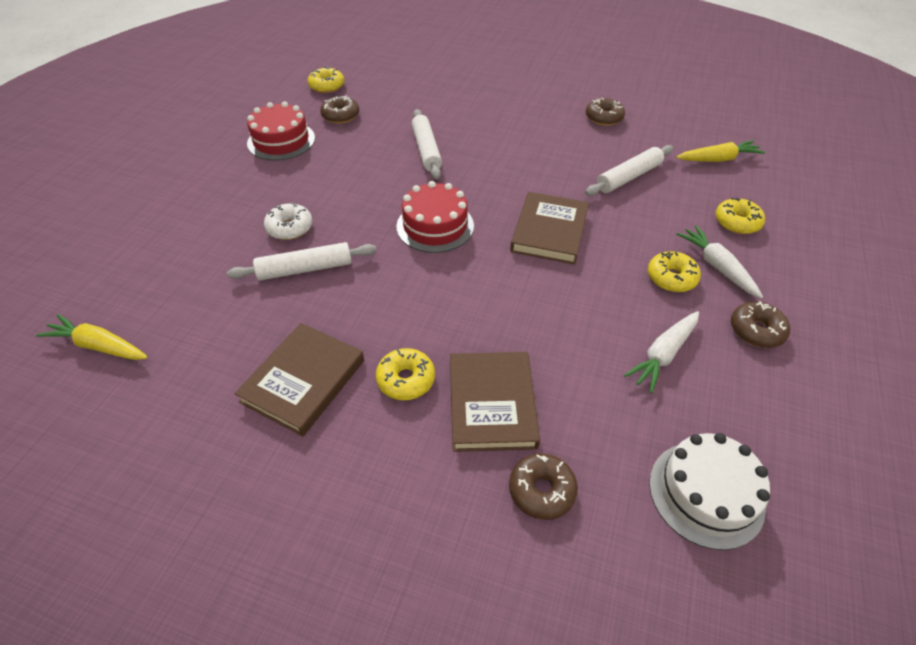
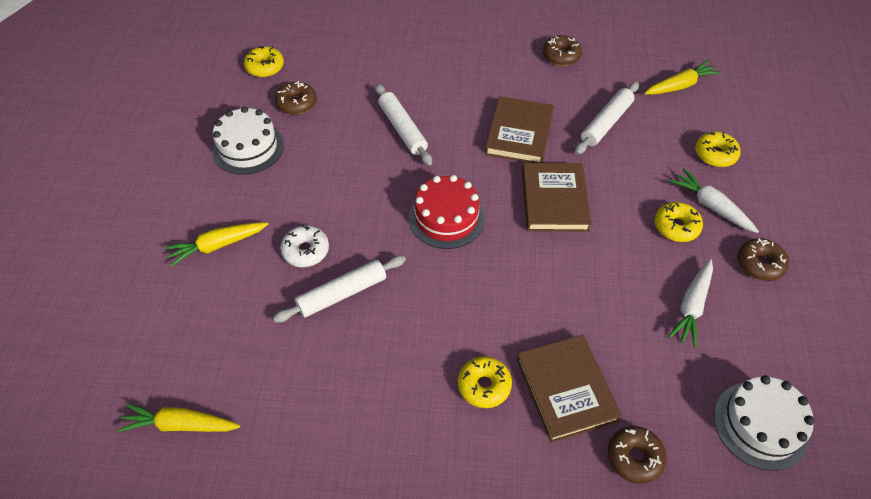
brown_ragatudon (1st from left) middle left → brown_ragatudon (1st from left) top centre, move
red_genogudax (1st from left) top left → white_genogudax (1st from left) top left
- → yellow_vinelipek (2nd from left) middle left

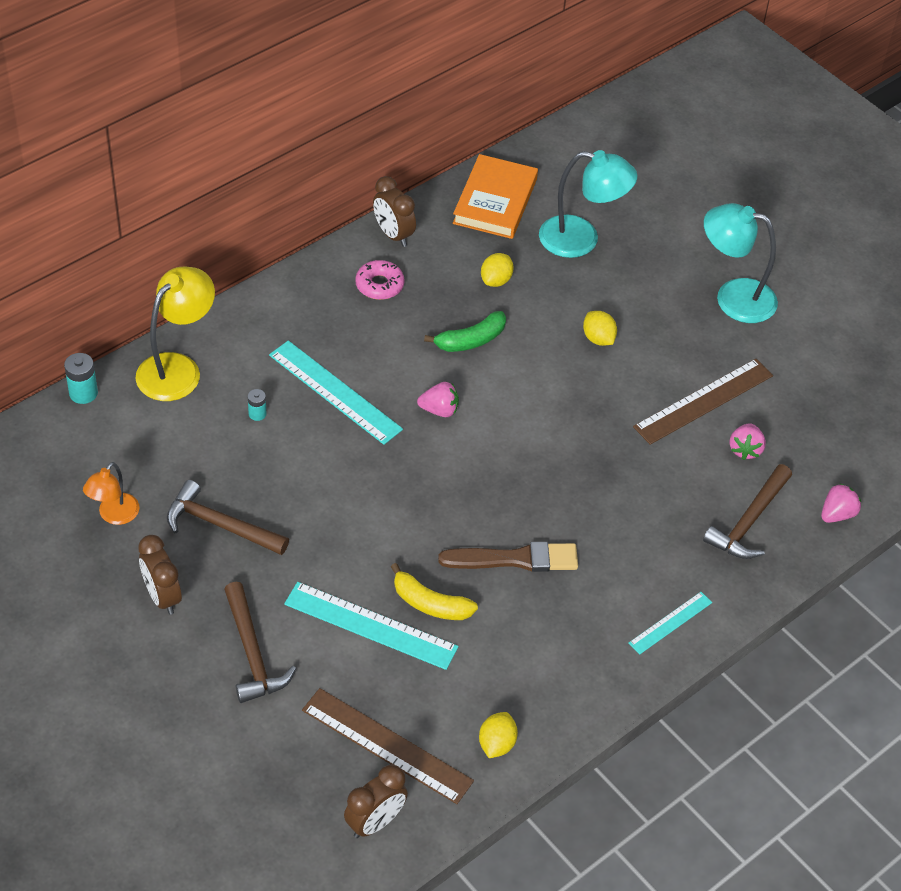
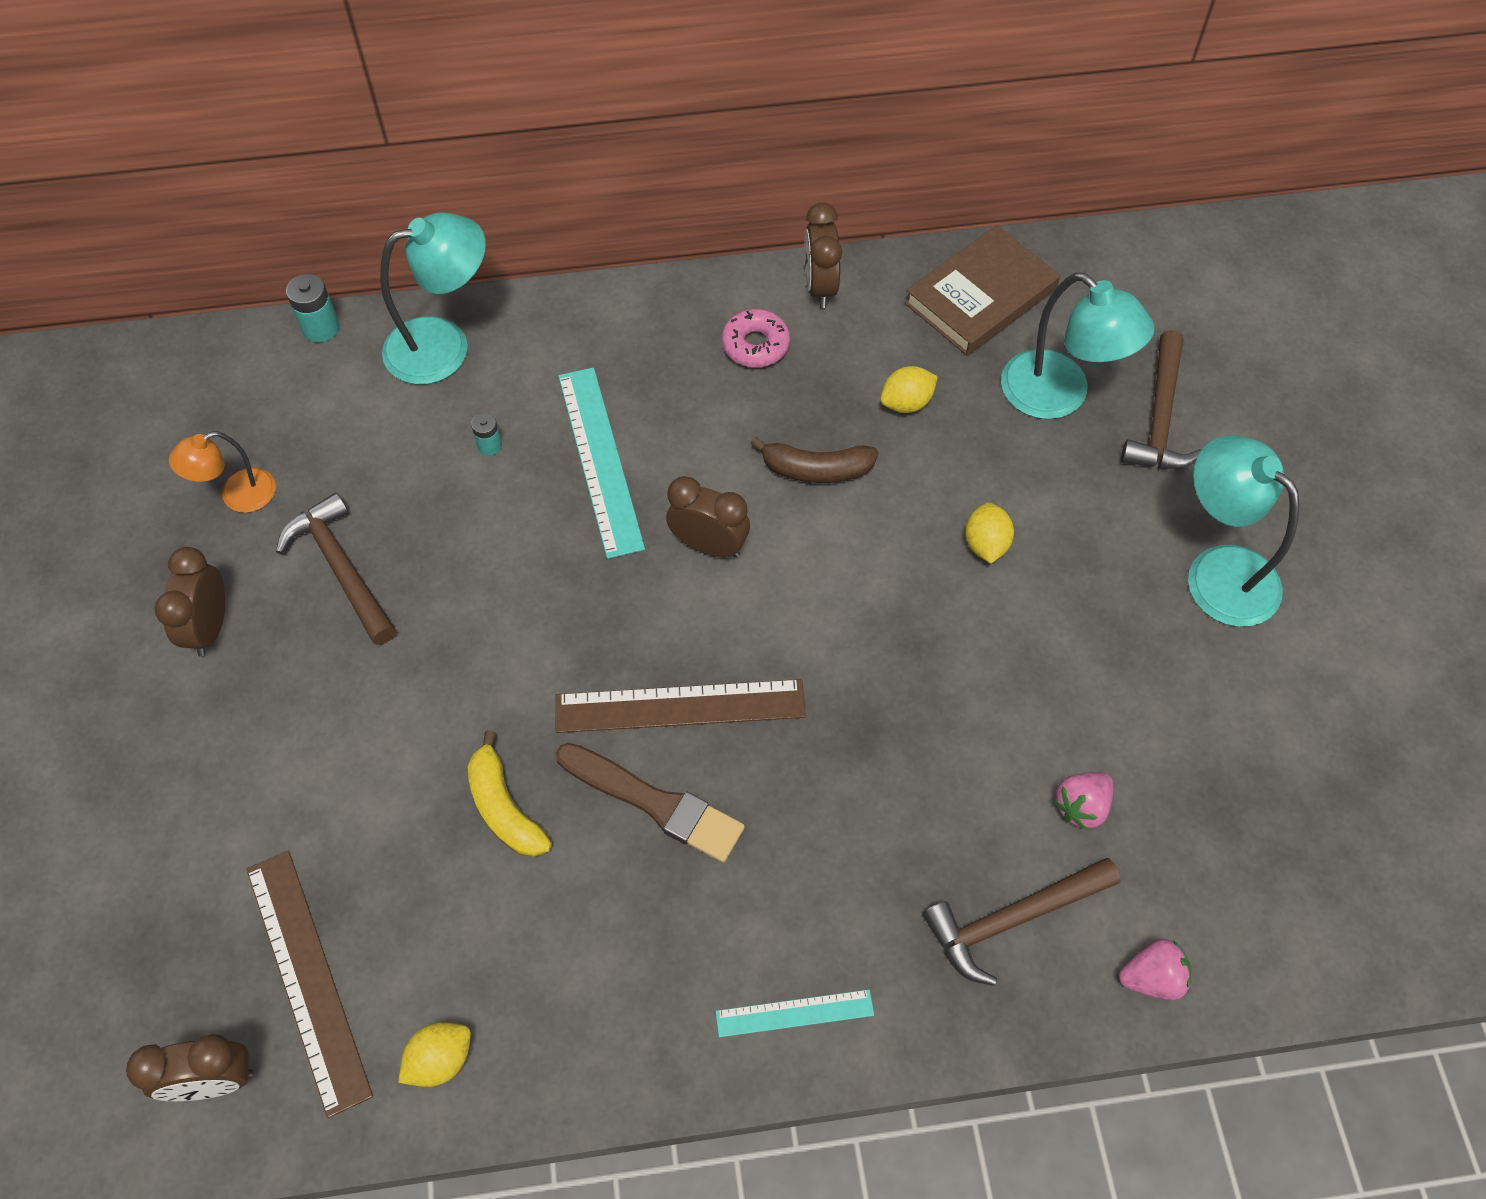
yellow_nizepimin middle left → turquoise_nizepimin (1st from left) top left
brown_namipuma (2nd from left in the first image) bottom left → brown_namipuma (3rd from left) top right, move
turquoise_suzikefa (2nd from left) bottom centre → -
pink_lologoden (1st from left) centre → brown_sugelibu (3rd from left) centre
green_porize centre → brown_porize centre
orange_ragatudon top centre → brown_ragatudon top centre
brown_suzikefa (2nd from left) middle right → brown_suzikefa (2nd from left) centre, move

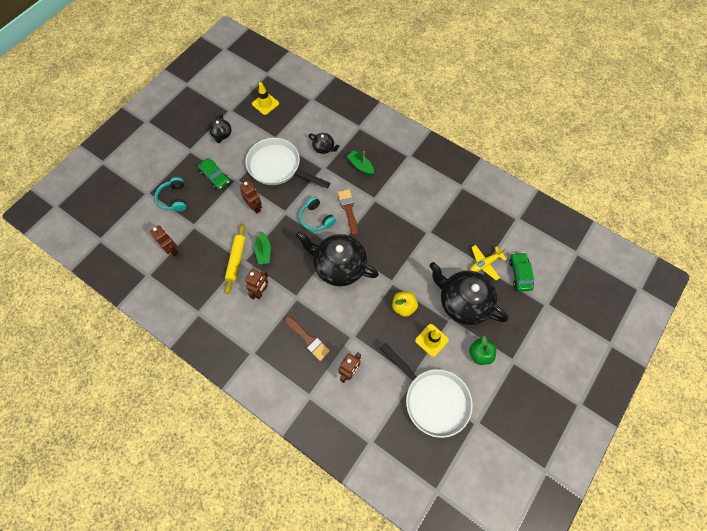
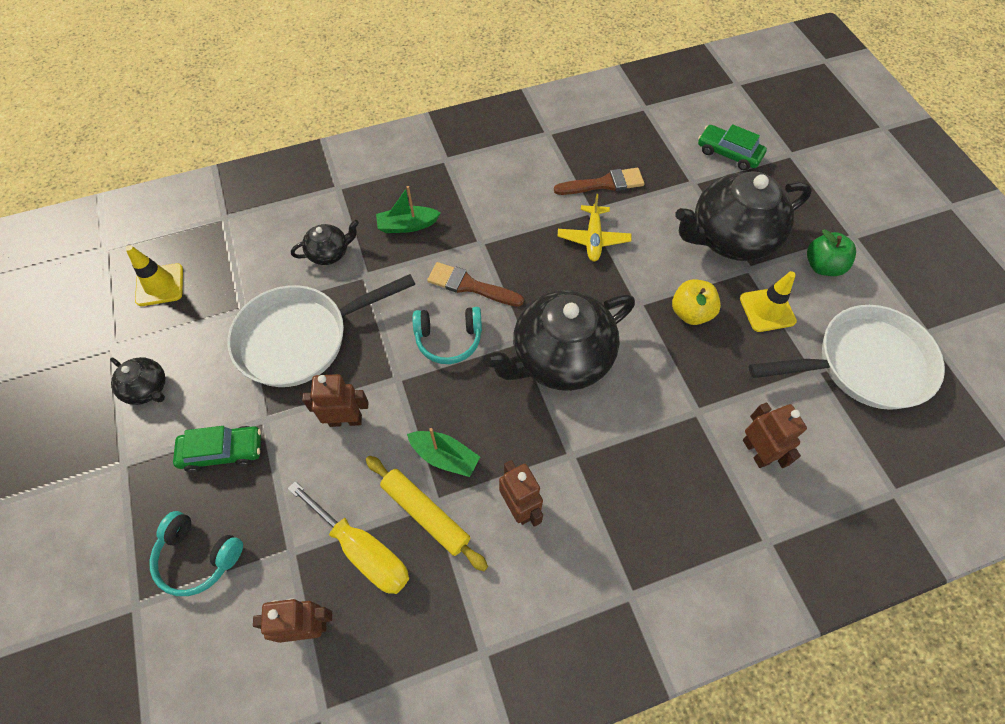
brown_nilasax (1st from left in the first image) centre → brown_nilasax (2nd from left) top centre, move
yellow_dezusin middle right → yellow_dezusin top centre, move
- → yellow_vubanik bottom centre

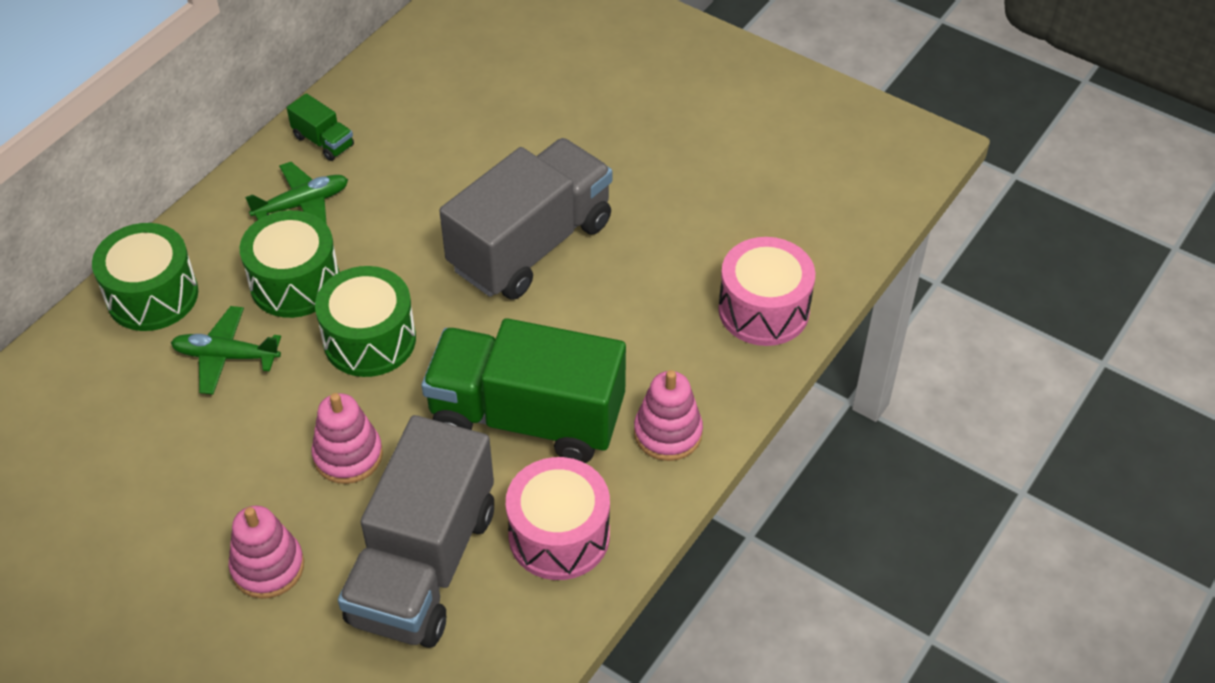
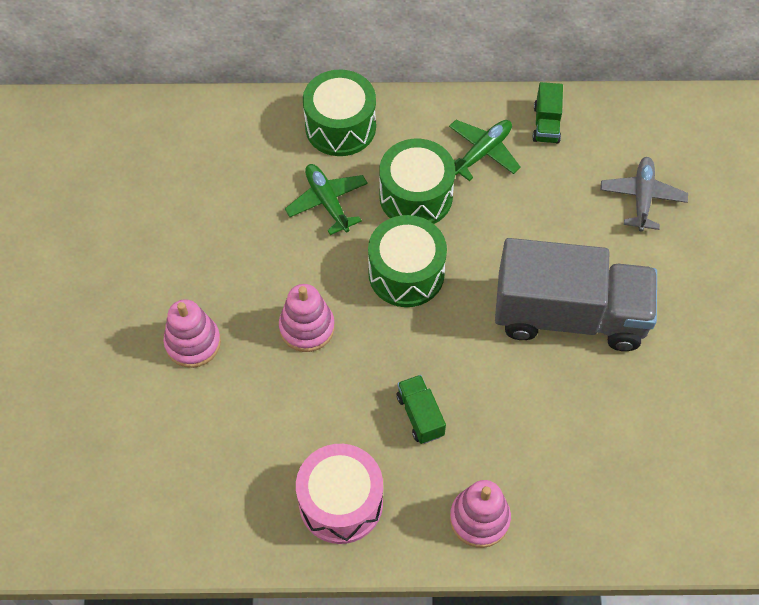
green_dezusin (2nd from left) top left → green_dezusin (2nd from left) top centre, 75 degrees counterclockwise
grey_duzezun (1st from left) bottom centre → -
green_duzezun (2nd from left in the first image) centre → green_duzezun (1st from left) bottom centre, x0.40
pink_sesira (2nd from left) centre → -
- → grey_dezusin top right

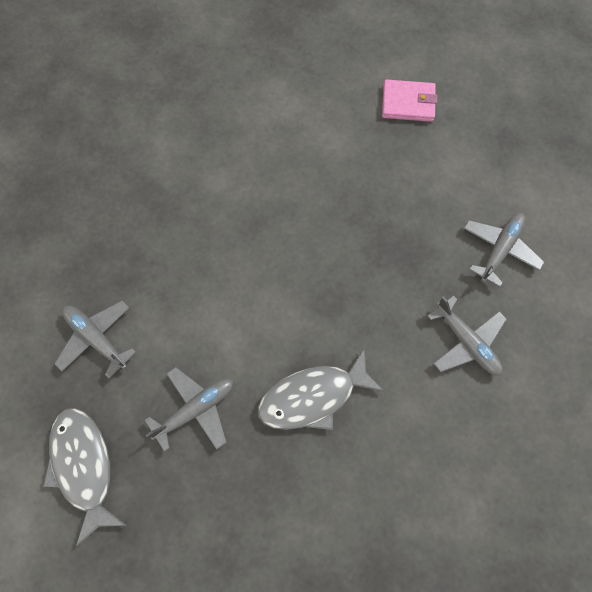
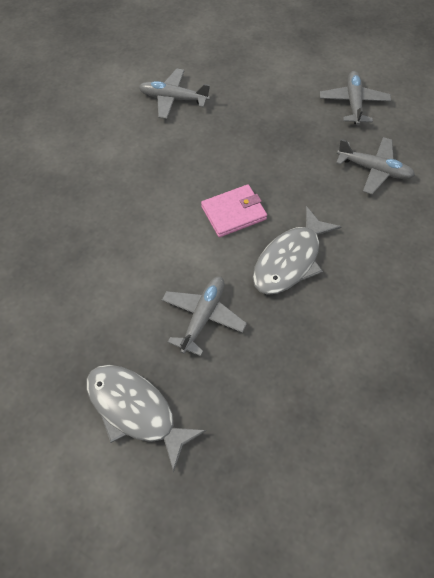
grey_dezusin (1st from left) middle left → grey_dezusin (1st from left) top centre, move
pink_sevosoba top right → pink_sevosoba centre, move

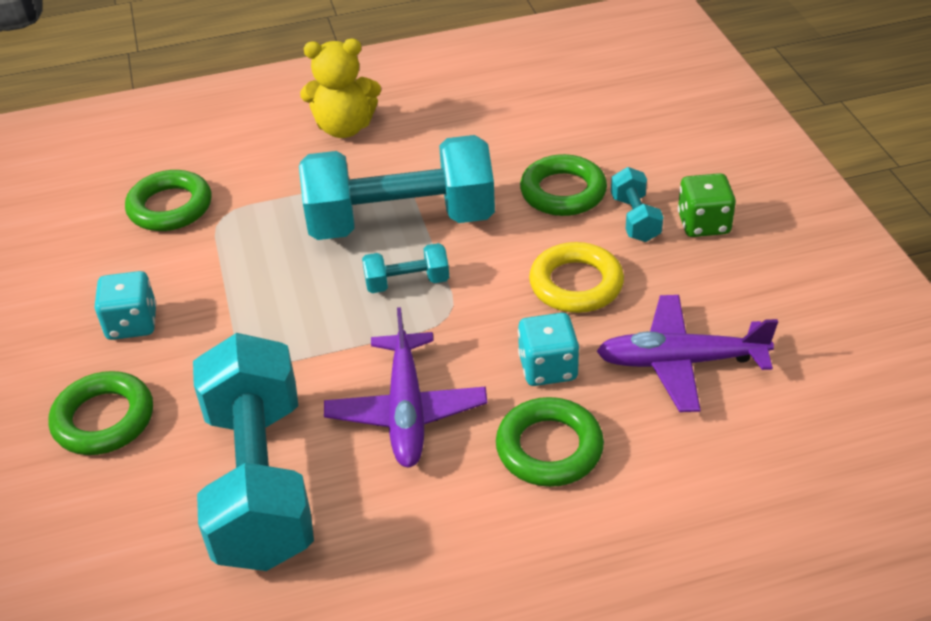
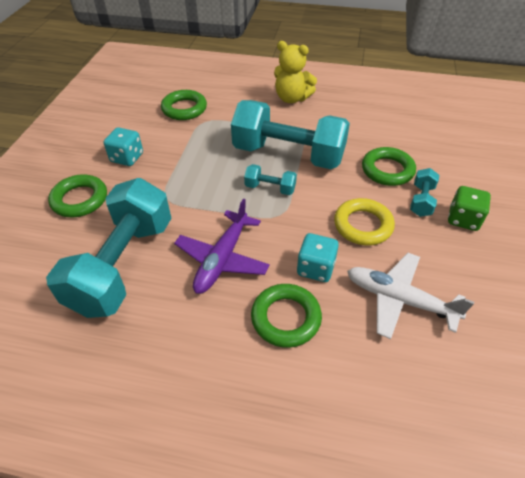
purple_dezusin (2nd from left) middle right → white_dezusin middle right

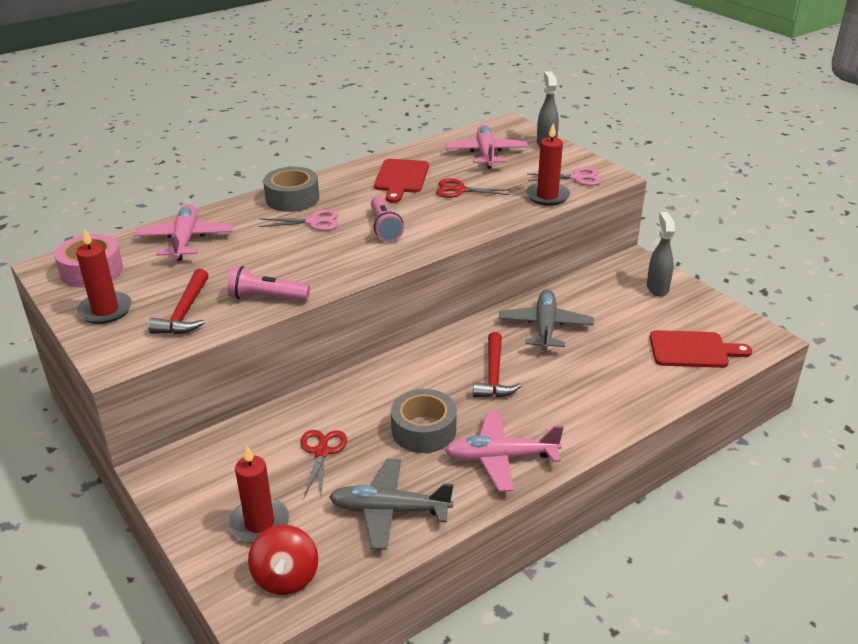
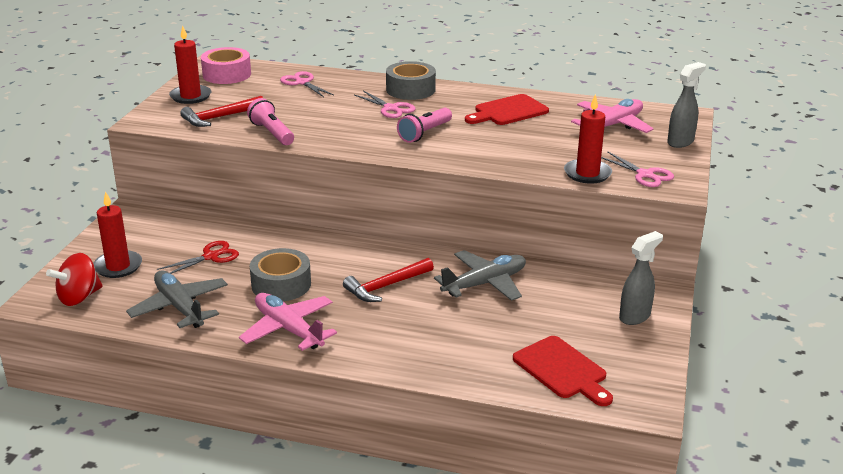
pink_dezusin (1st from left) middle left → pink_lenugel (1st from left) top centre
red_lenugel (2nd from left) top centre → -

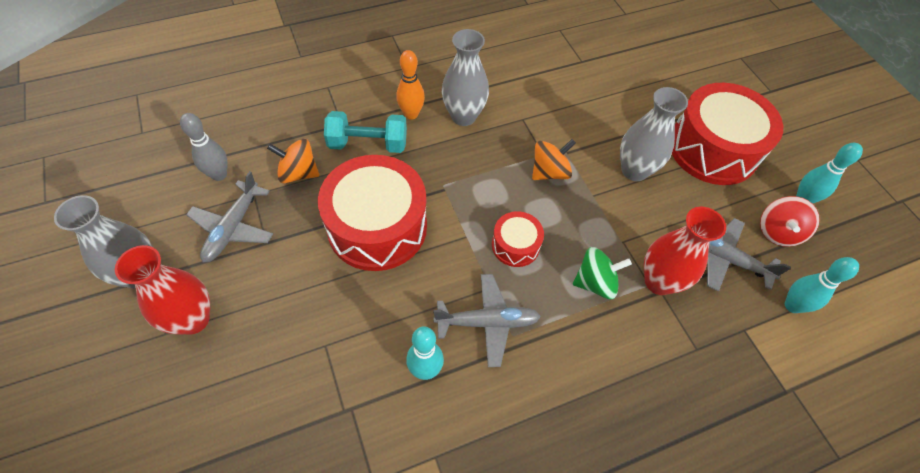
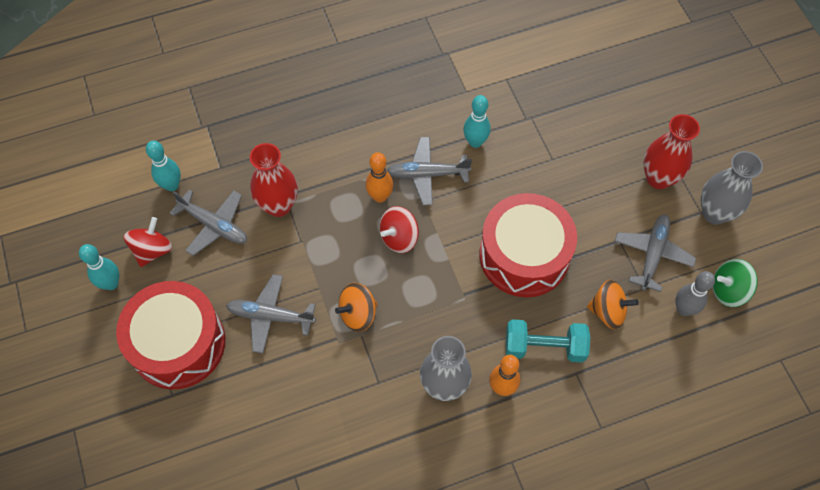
red_sesira (2nd from left) centre → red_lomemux (2nd from left) centre
green_lomemux centre → green_lomemux middle right, move
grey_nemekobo (3rd from left) top right → grey_dezusin (2nd from left) middle left
- → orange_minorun (1st from left) centre

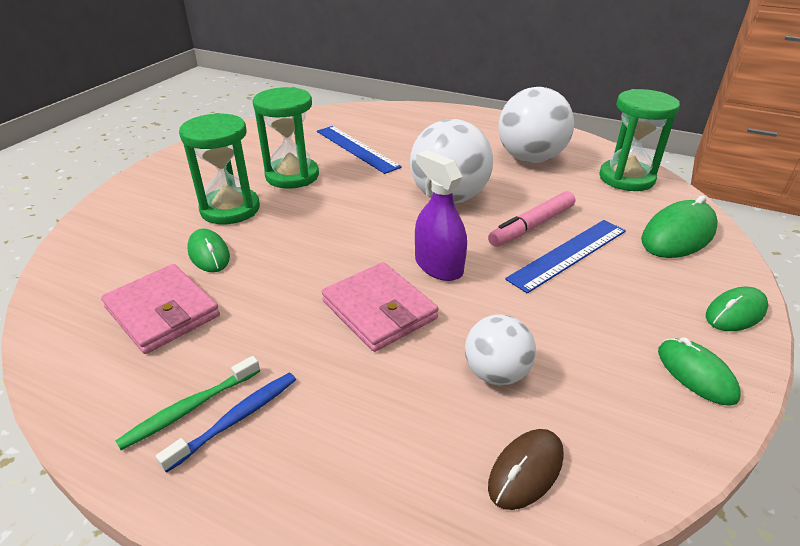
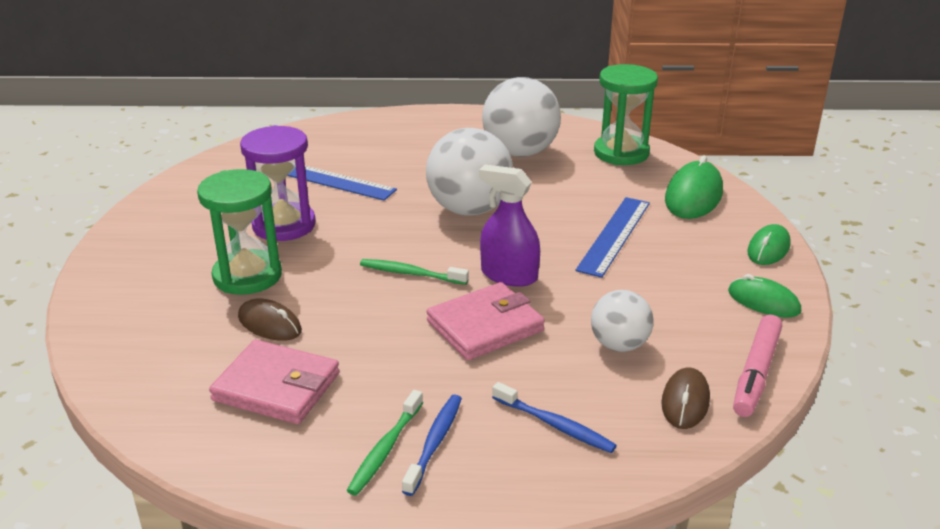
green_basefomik (1st from left) middle left → brown_basefomik (1st from left) middle left
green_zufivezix (2nd from left) top centre → purple_zufivezix middle left
pink_sevosoba (2nd from left) centre, 60 degrees counterclockwise
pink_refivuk centre → pink_refivuk bottom right, move
- → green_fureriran (2nd from left) centre
- → blue_fureriran (2nd from left) bottom centre

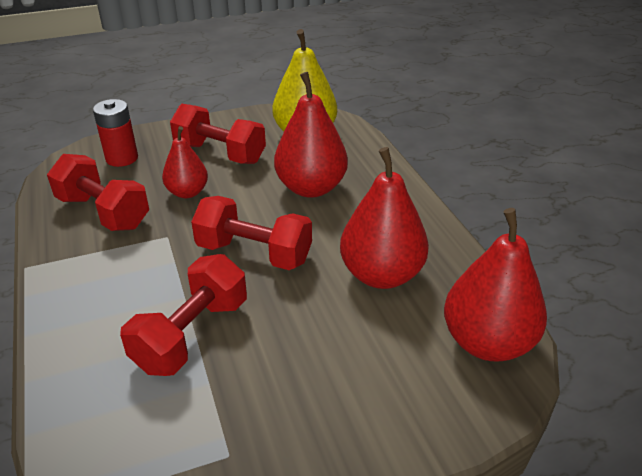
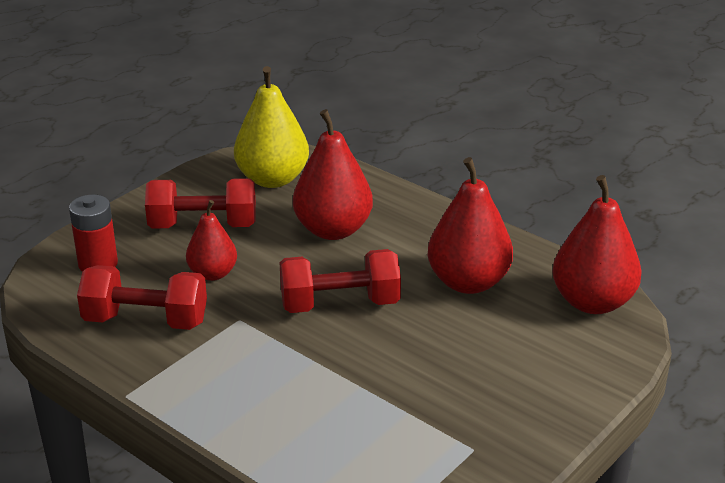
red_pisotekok (2nd from left) middle left → -

